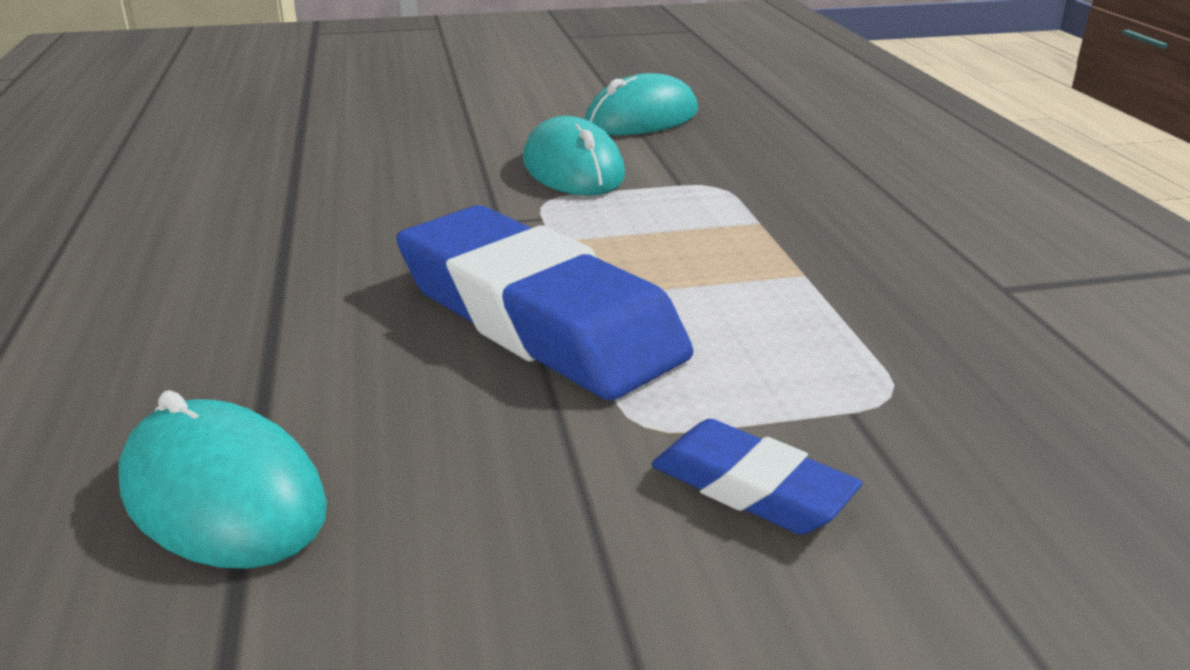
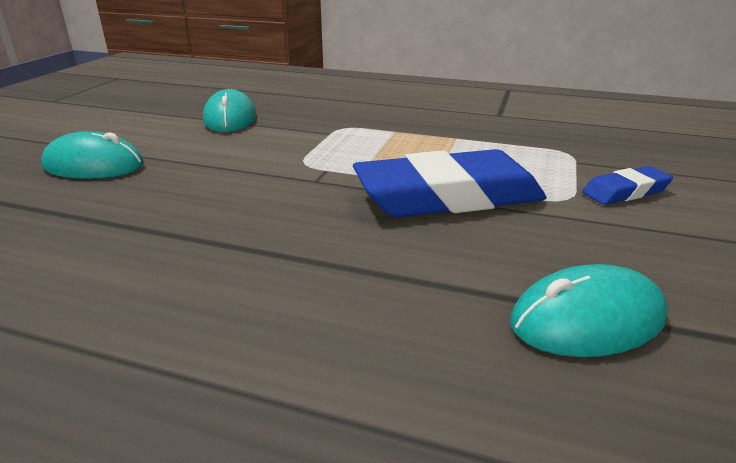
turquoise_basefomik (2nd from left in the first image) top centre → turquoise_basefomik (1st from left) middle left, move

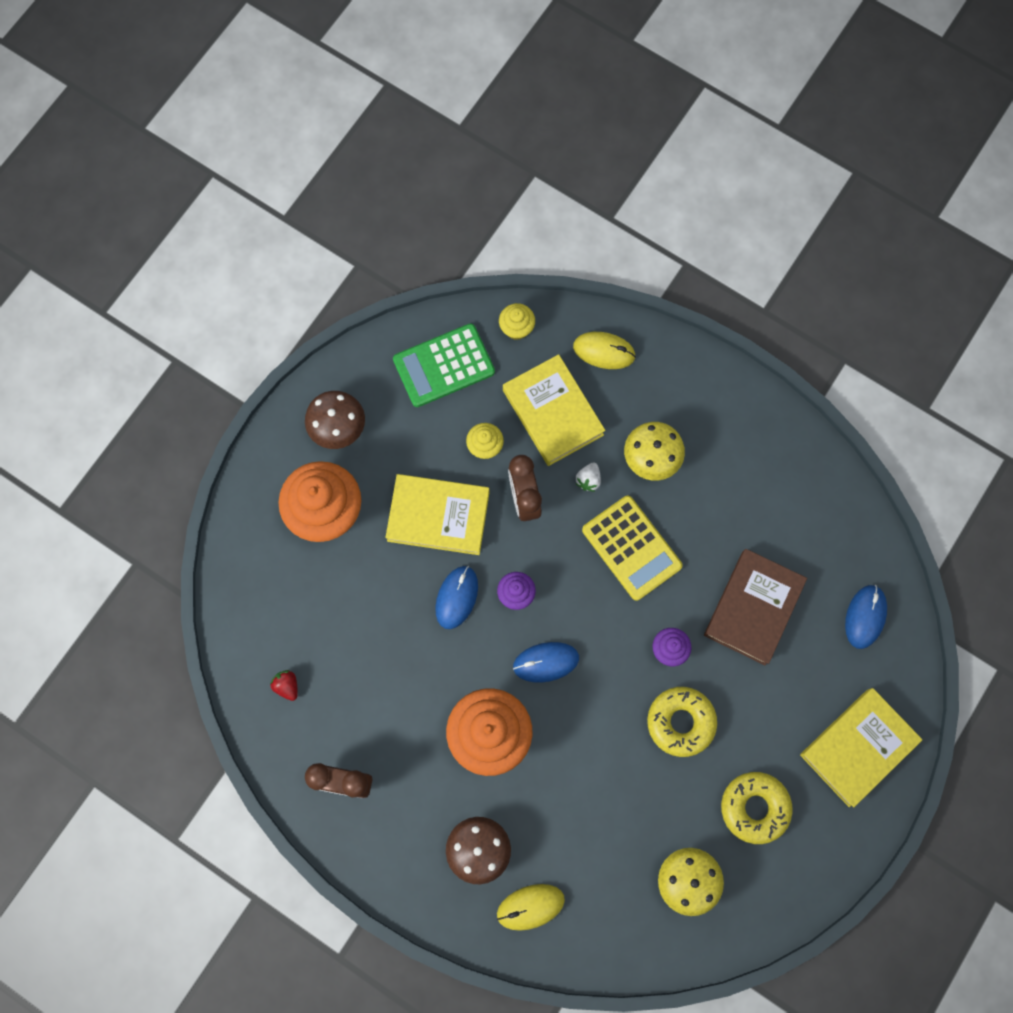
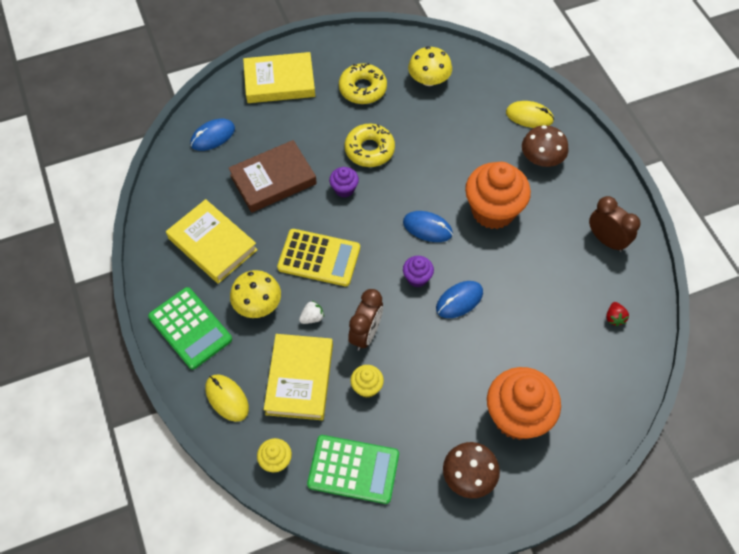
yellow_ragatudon (1st from left) centre → yellow_ragatudon (1st from left) middle left, move
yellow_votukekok centre, 105 degrees clockwise
- → green_votukekok (1st from left) middle left

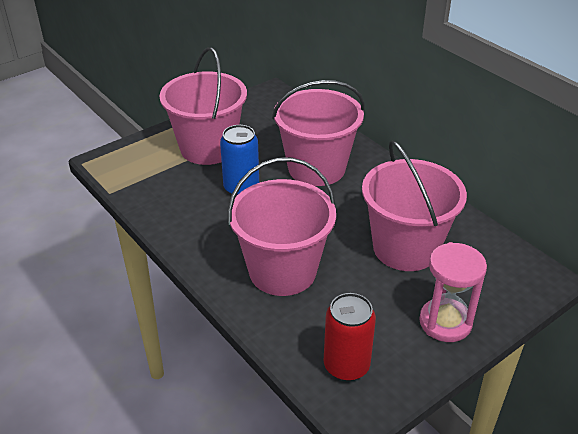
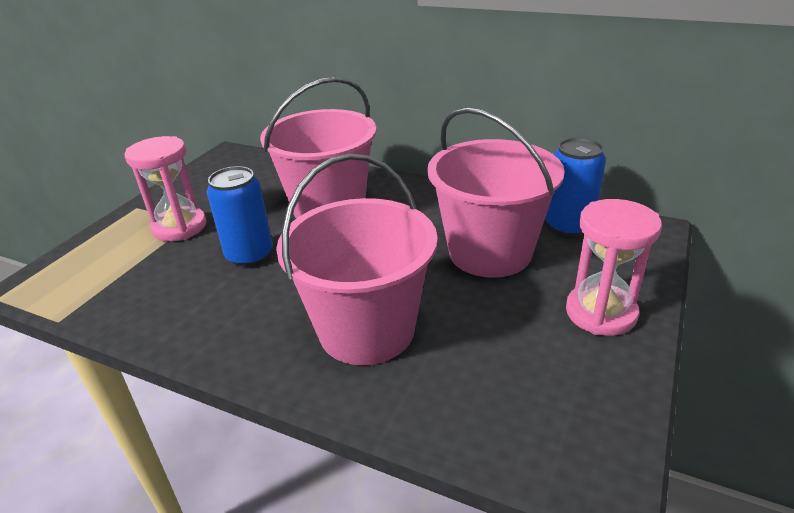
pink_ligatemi (1st from left) top centre → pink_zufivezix (1st from left) middle left
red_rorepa bottom centre → -
- → blue_rorepa (2nd from left) middle right

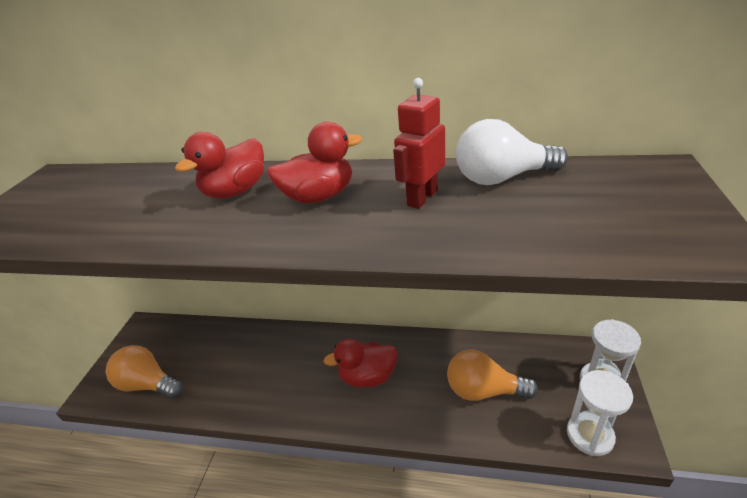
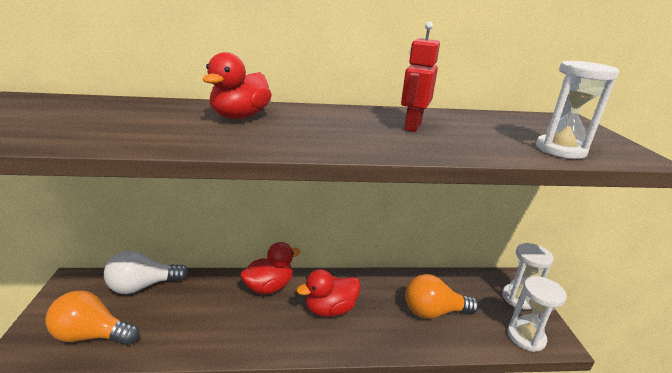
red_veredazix (2nd from left) top centre → red_veredazix (2nd from left) bottom centre, move
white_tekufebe top right → white_tekufebe bottom left, move
- → white_zufivezix (3rd from left) top right

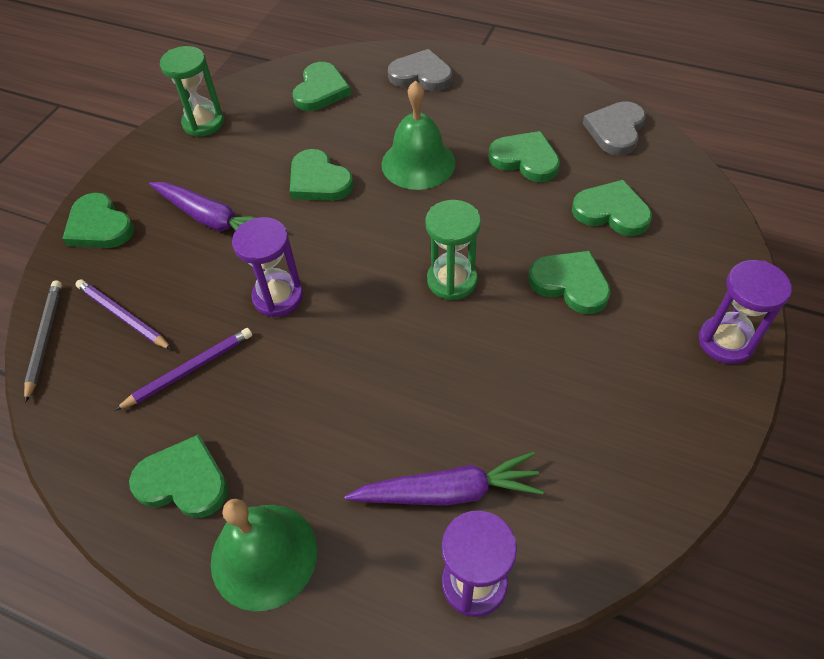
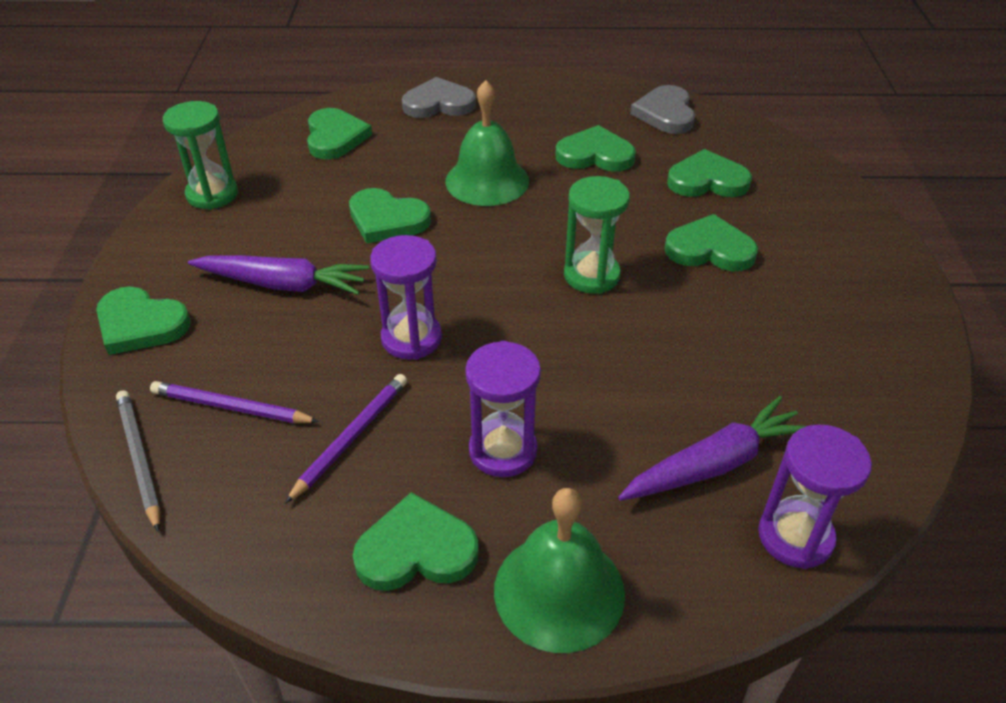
purple_zufivezix (3rd from left in the first image) middle right → purple_zufivezix (2nd from left) centre, move

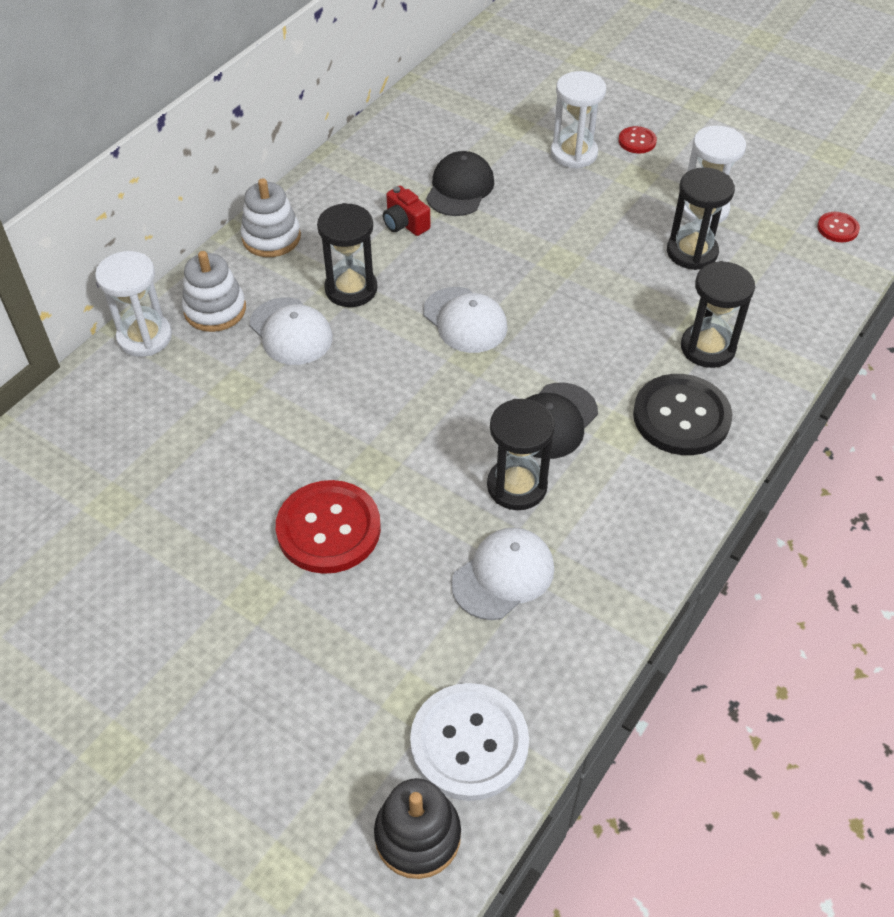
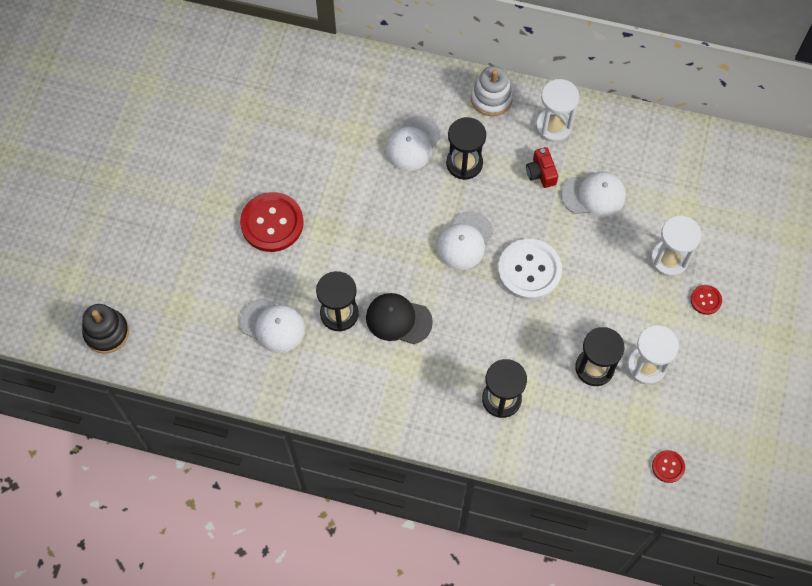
white_zufivezix (1st from left) top left → white_zufivezix (1st from left) top right, move
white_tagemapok (1st from left) top left → -
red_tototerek top centre → red_tototerek top right, 45 degrees counterclockwise
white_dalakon bottom centre → white_dalakon centre, move
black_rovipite (1st from left) top centre → white_rovipite (4th from left) top right
black_dalakon middle right → -

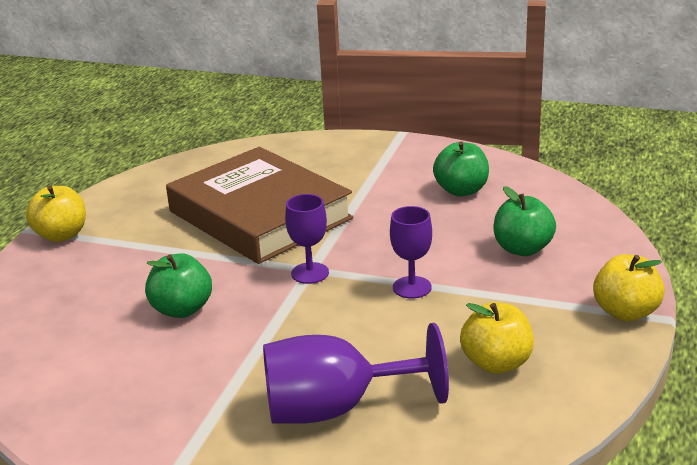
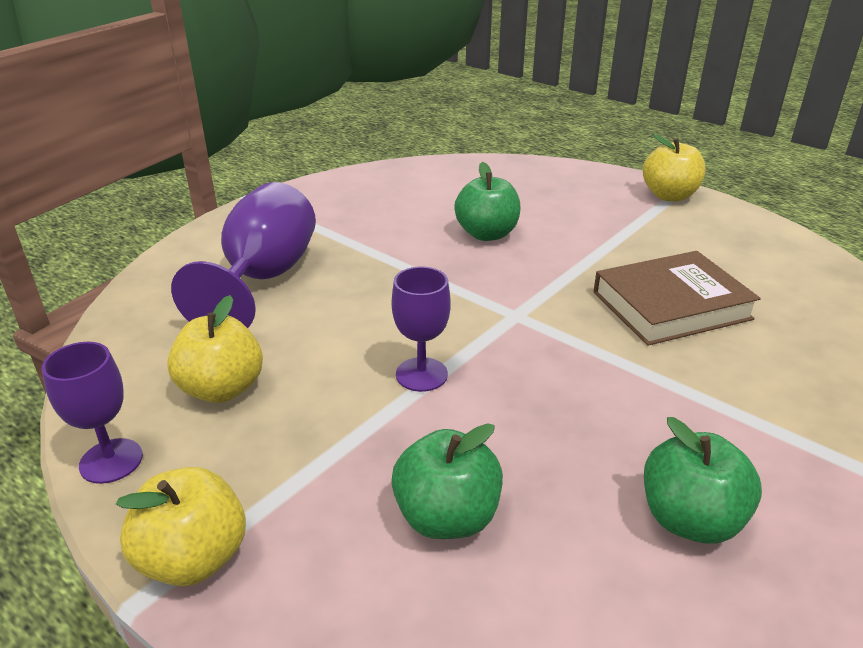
brown_ragatudon centre → brown_ragatudon middle right, x0.62
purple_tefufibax (1st from left) centre → purple_tefufibax (1st from left) middle left, move

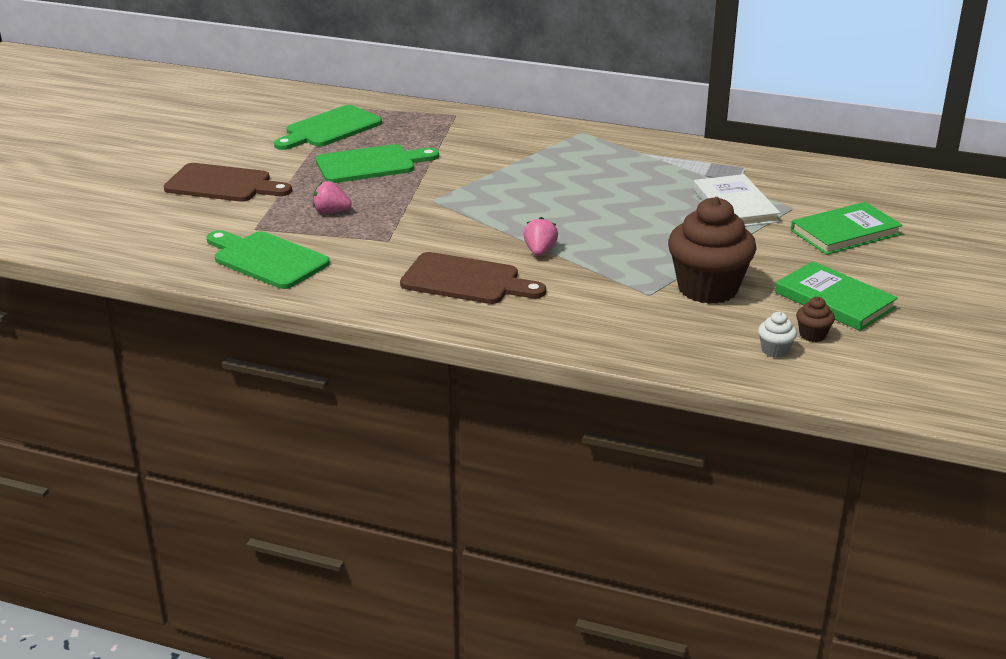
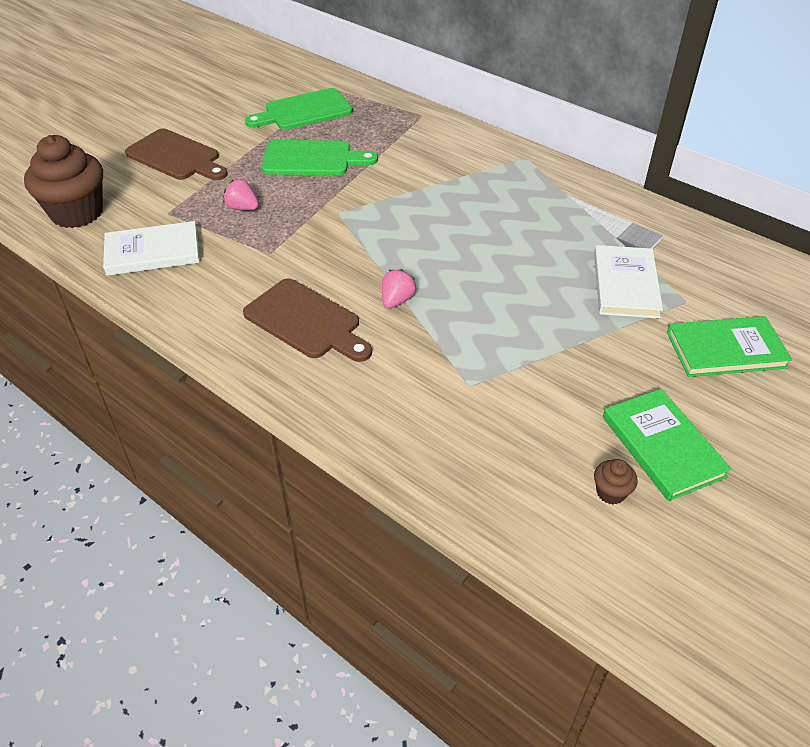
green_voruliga (1st from left) middle left → white_ragatudon (1st from left) top left
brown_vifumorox (1st from left) middle right → brown_vifumorox (1st from left) top left, move
white_vifumorox middle right → -

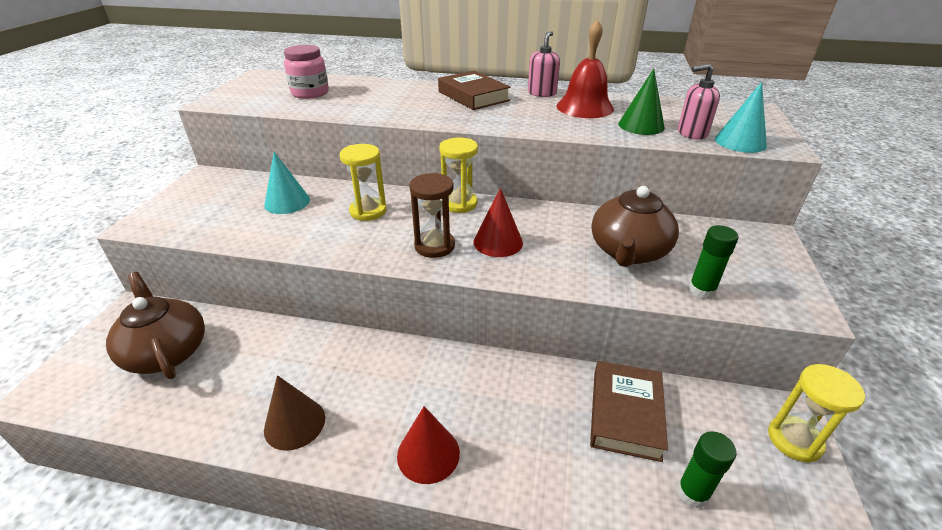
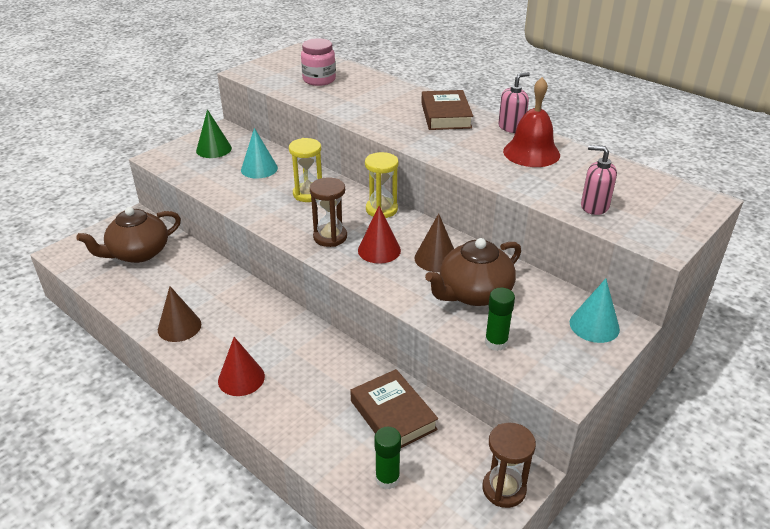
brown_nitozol (1st from left) middle left, 120 degrees counterclockwise
brown_ragatudon (2nd from left in the first image) bottom right → brown_ragatudon (1st from left) bottom centre, 75 degrees counterclockwise
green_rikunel top right → green_rikunel top left, move
turquoise_rikunel (2nd from left) top right → turquoise_rikunel (2nd from left) middle right, move
yellow_zufivezix (3rd from left) bottom right → brown_zufivezix (2nd from left) bottom centre
- → brown_rikunel (2nd from left) centre

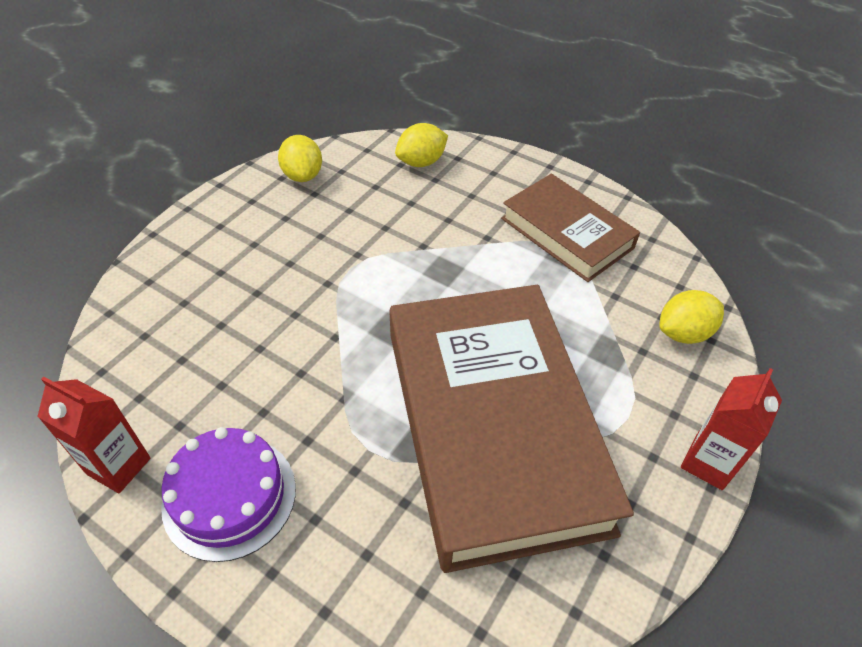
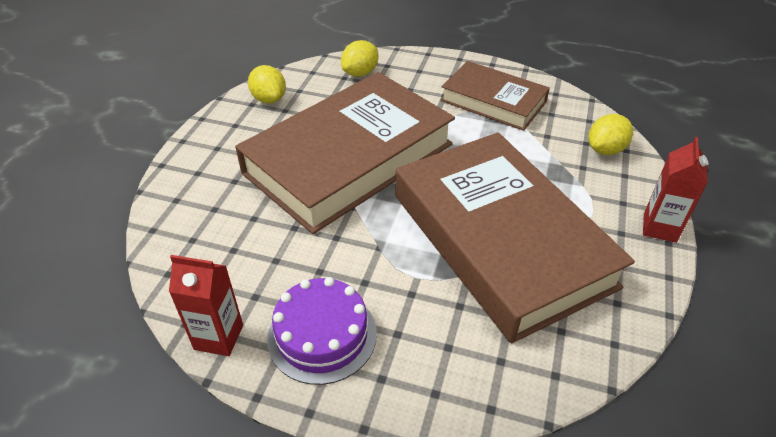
- → brown_ragatudon (1st from left) centre

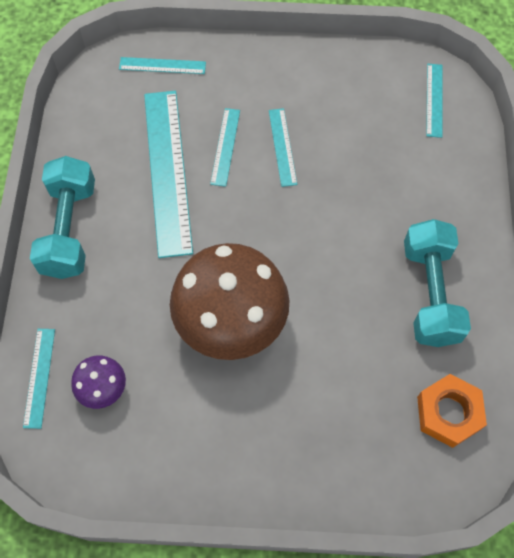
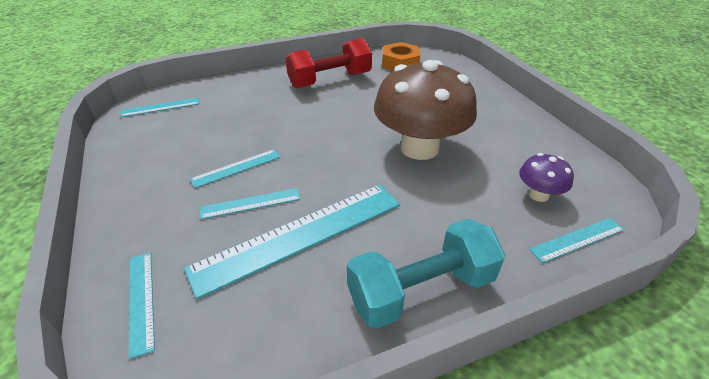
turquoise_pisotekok (2nd from left) middle right → red_pisotekok top centre

